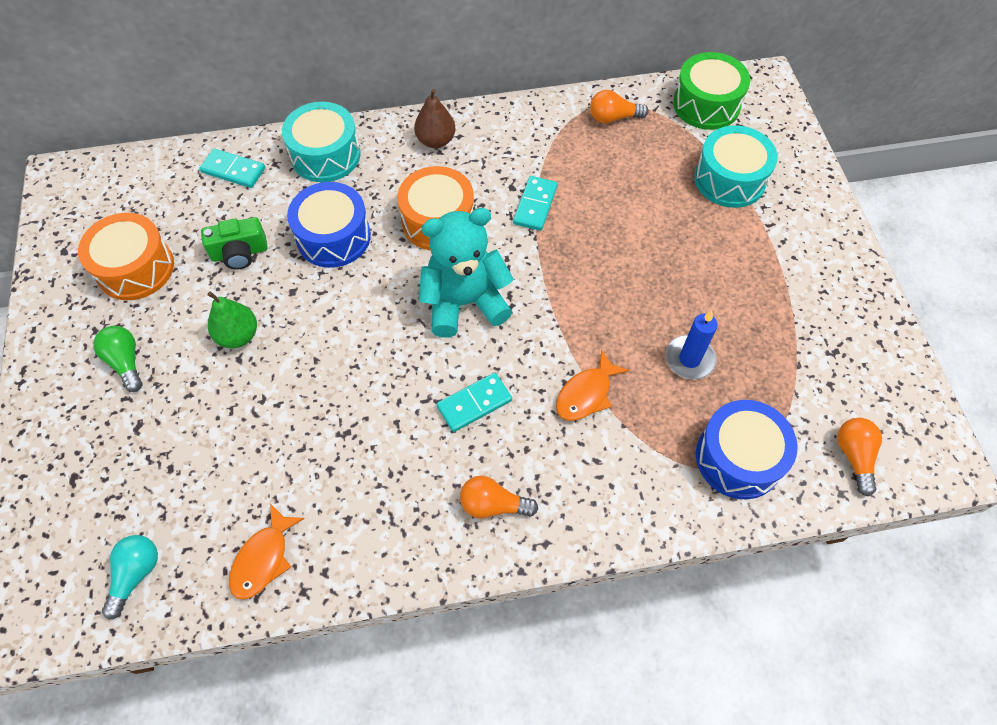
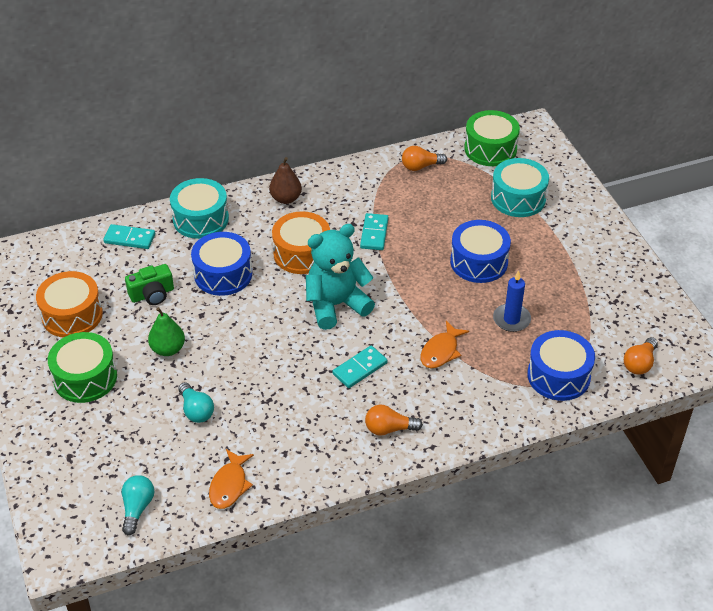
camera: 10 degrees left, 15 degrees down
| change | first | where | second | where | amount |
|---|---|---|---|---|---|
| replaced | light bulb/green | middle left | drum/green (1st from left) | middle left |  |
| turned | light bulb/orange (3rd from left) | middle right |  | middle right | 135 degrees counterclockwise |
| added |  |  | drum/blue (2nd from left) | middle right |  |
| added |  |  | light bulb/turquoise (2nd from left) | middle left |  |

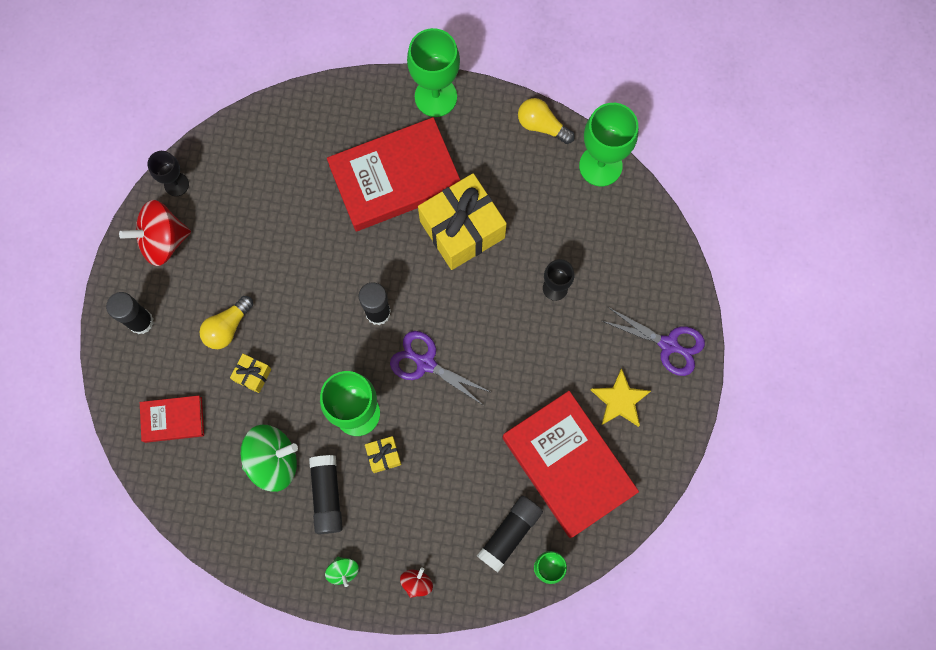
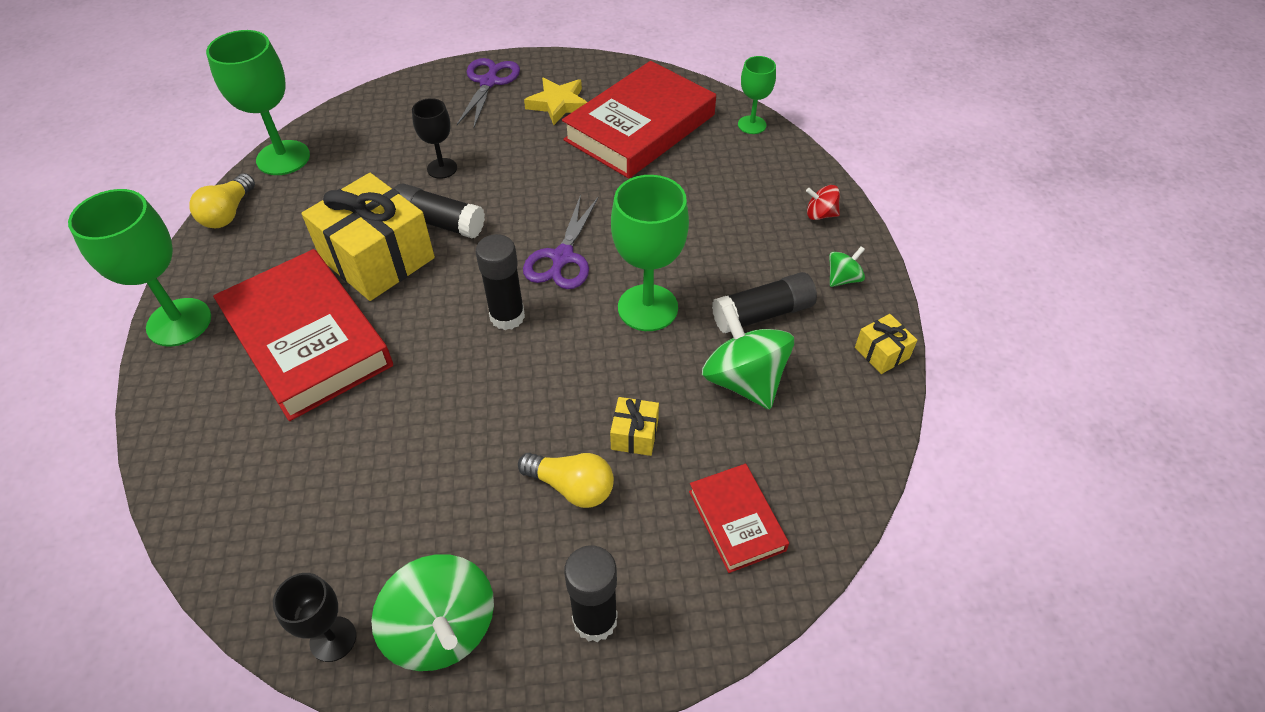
camera: 105 degrees left, 25 degrees down
| change | first | where | second | where | amount |
|---|---|---|---|---|---|
| recoloured | spinning top/red (1st from left) | middle left | spinning top/green (1st from left) | bottom centre |  |
| moved | gift/yellow (2nd from left in the first image) | bottom centre | gift/yellow (3rd from left) | middle right |  |
| moved | glue stick/black (4th from left in the first image) | bottom centre | glue stick/black (1st from left) | top centre |  |

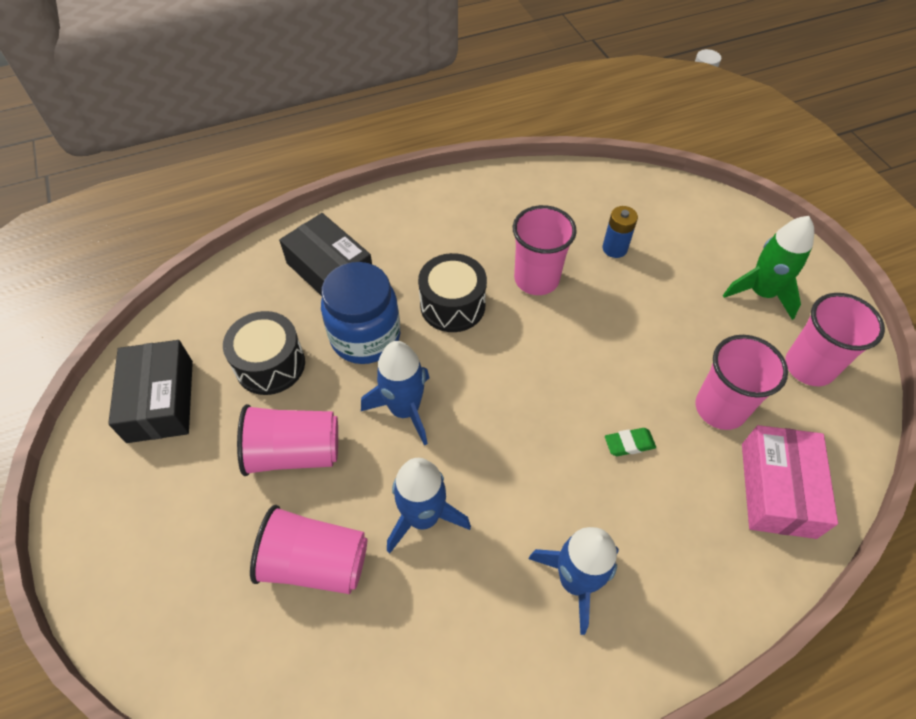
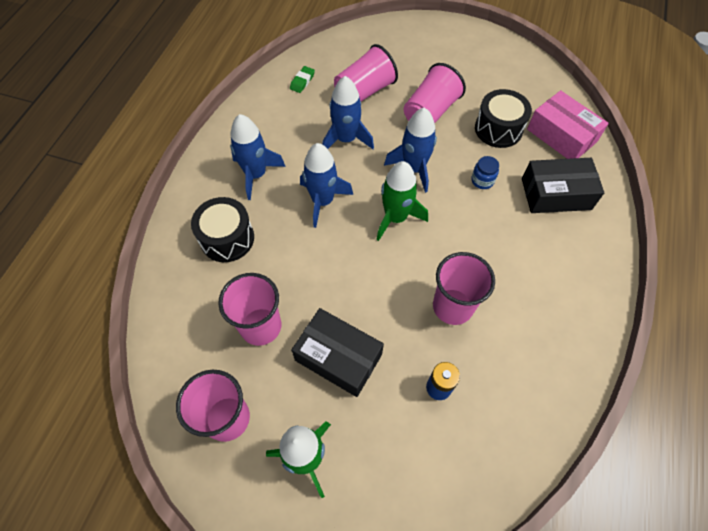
camera: 130 degrees right, 5 degrees up
| change | first | where | second | where | amount |
|---|---|---|---|---|---|
| moved | drum/black (2nd from left in the first image) | centre | drum/black (1st from left) | middle left |  |
| resized | jar/blue | centre |  | top right | x0.44 |
| moved | box/black (1st from left) | middle left |  | centre |  |
| moved | box/pink | bottom right |  | top right |  |
| moved | eraser/green | middle right |  | top centre |  |
| added |  |  | rocket/blue (2nd from left) | centre |  |
| added |  |  | rocket/green (2nd from left) | centre |  |

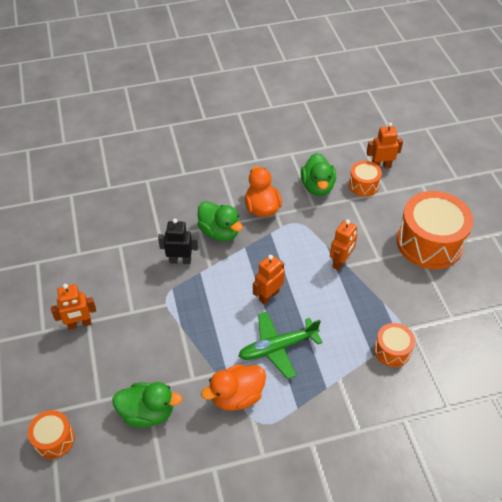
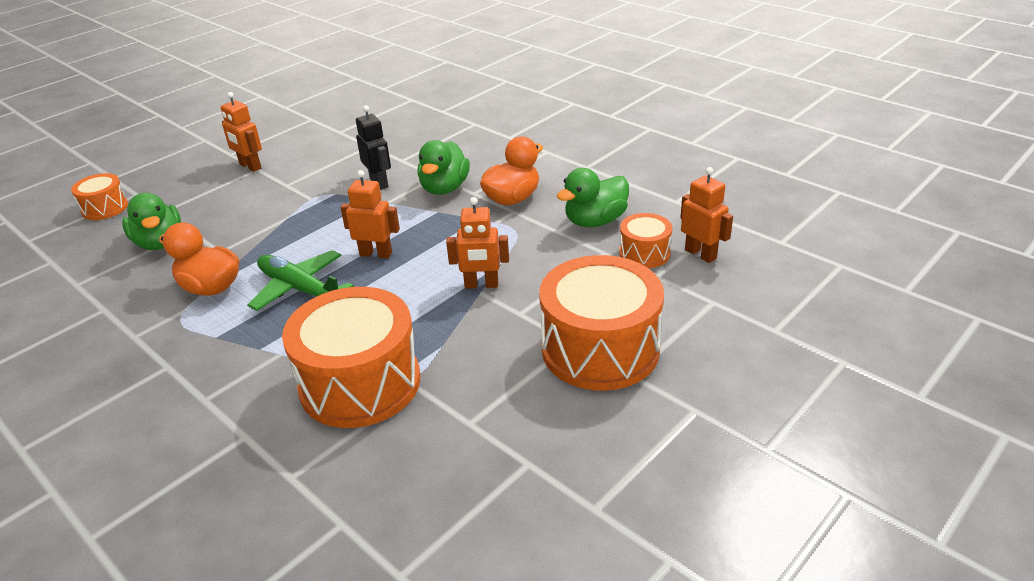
camera: 60 degrees right, 15 degrees down
| change | first | where | second | where | amount |
|---|---|---|---|---|---|
| resized | drum/orange (3rd from left in the first image) | bottom right | drum/orange (2nd from left) | centre | x2.00 |

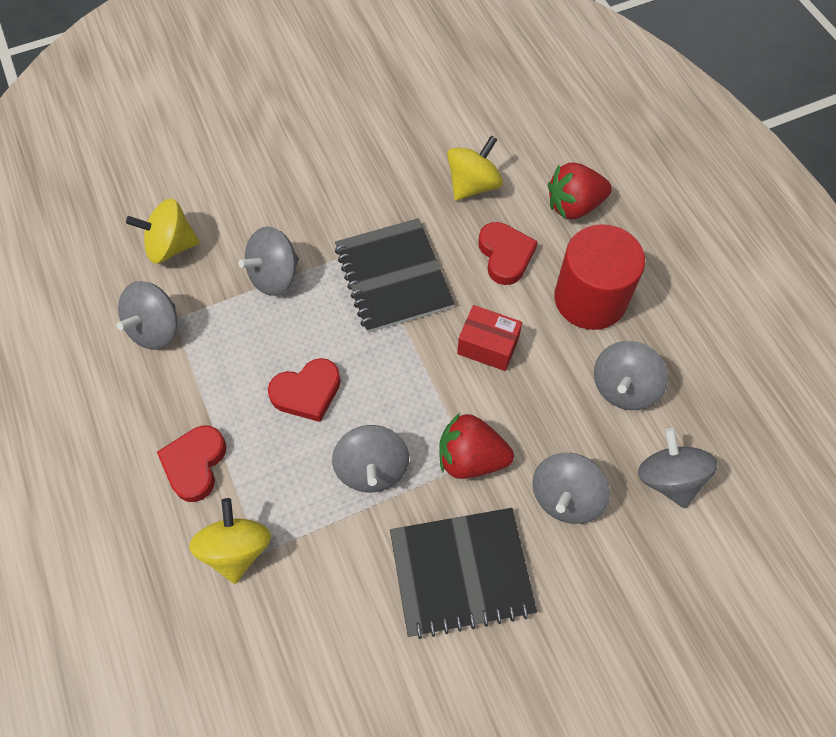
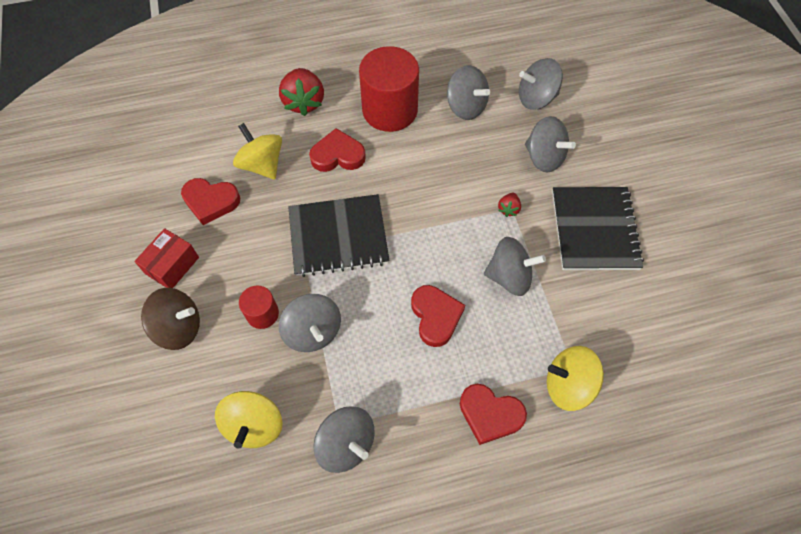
camera: 80 degrees left, 0 degrees up
| change | first | where | second | where | amount |
|---|---|---|---|---|---|
| moved | box/red | centre |  | middle left |  |
| resized | strawberry/red (1st from left in the first image) | centre | strawberry/red (2nd from left) | centre | x0.48 |
| added |  |  | heart/red (1st from left) | middle left |  |
| added |  |  | cylinder/red (1st from left) | middle left |  |
| added |  |  | spinning top/brown | middle left |  |

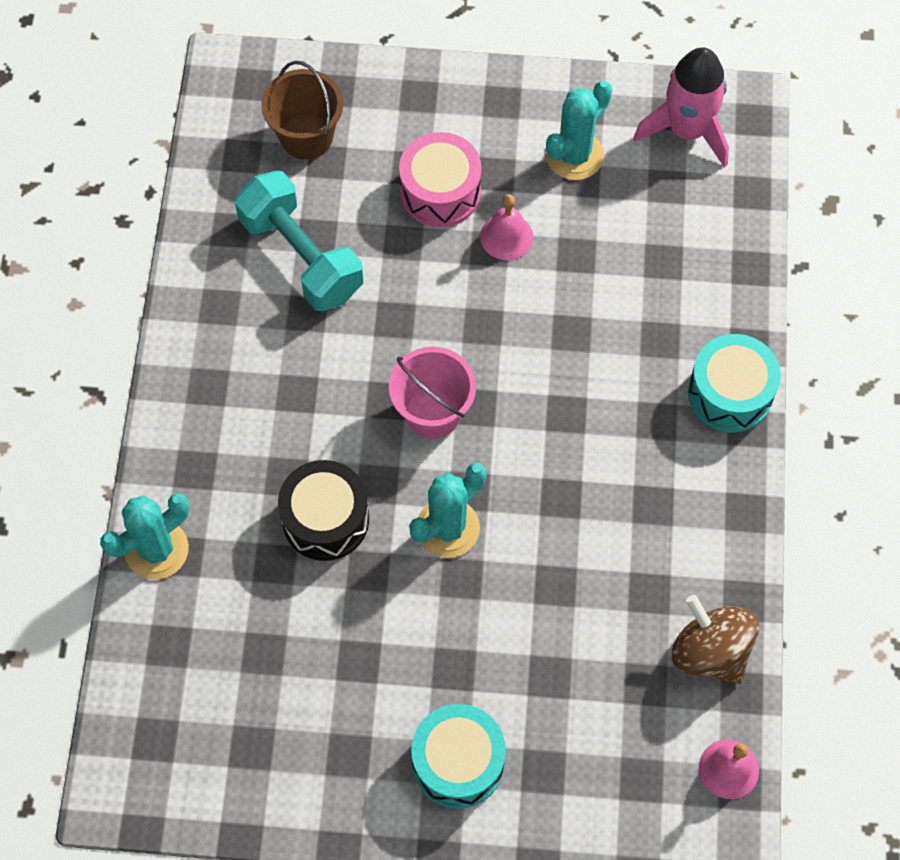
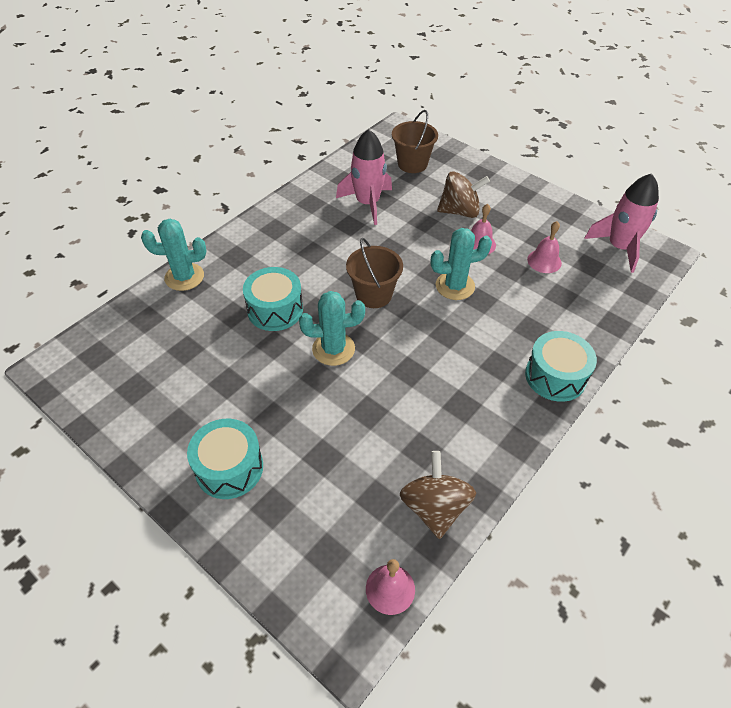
camera: 35 degrees right, 15 degrees down
| change | first | where | second | where | amount |
|---|---|---|---|---|---|
| moved | cactus/turquoise (3rd from left) | top centre |  | centre |  |
| replaced | drum/pink | top centre | spinning top/brown (2nd from left) | top centre |  |
| replaced | dumbbell/turquoise | top left | rocket/pink (1st from left) | top centre |  |
| recoloured | bucket/pink | centre | bucket/brown (1st from left) | centre |  |
| recoloured | drum/black | centre | drum/turquoise (2nd from left) | centre |  |
| added |  |  | bell/pink (3rd from left) | middle right |  |

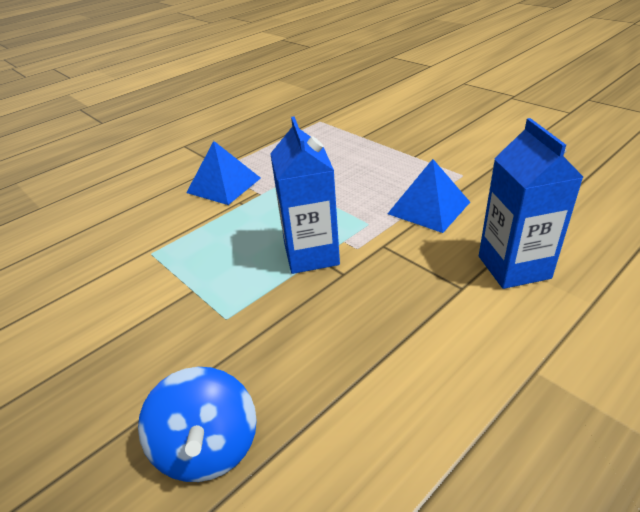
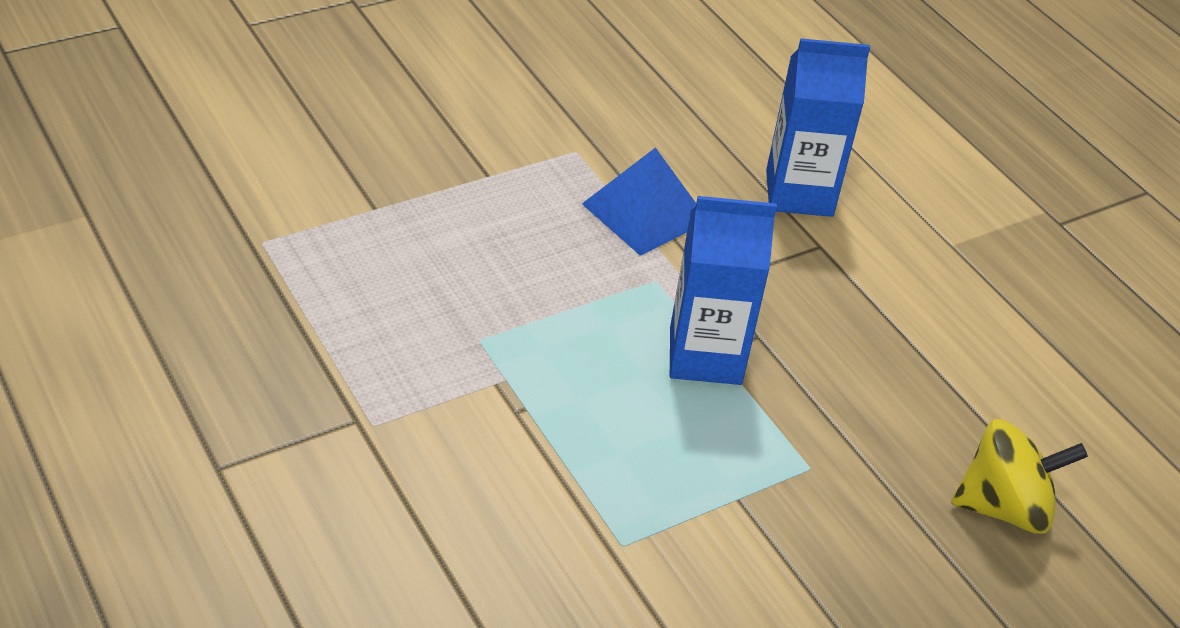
camera: 85 degrees left, 5 degrees up
| change | first | where | second | where | amount |
|---|---|---|---|---|---|
| removed | pyramid/blue (1st from left) | centre |  |  |  |
| recoloured | spinning top/blue | bottom left | spinning top/yellow | bottom right |  |

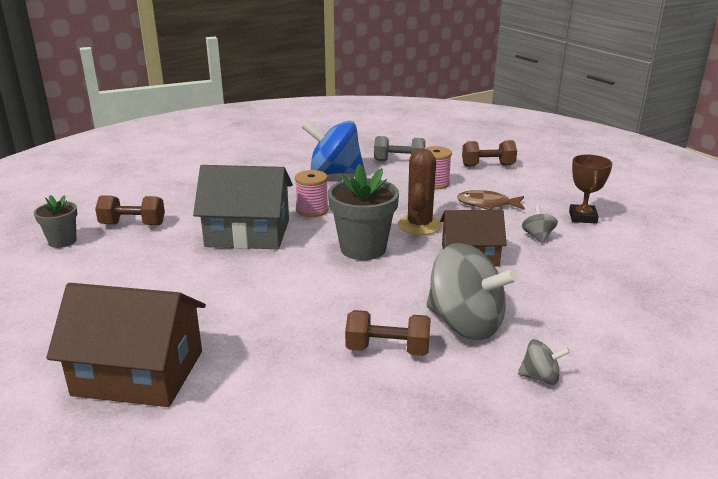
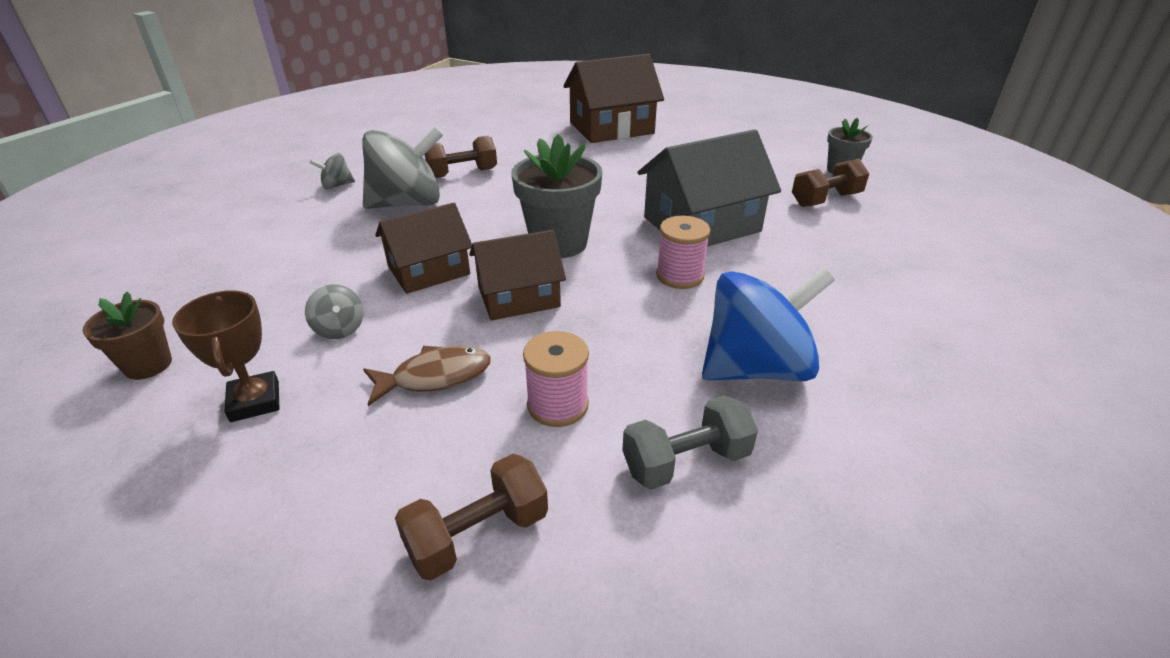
camera: 150 degrees right, 10 degrees up
| change | first | where | second | where | amount |
|---|---|---|---|---|---|
| replaced | cactus/brown | centre | house/brown (2nd from left) | centre |  |
| turned | spinning top/grey (1st from left in the first image) | centre | spinning top/grey (3rd from left) | top centre | 150 degrees clockwise |
| added |  |  | flower pot/brown | middle left |  |

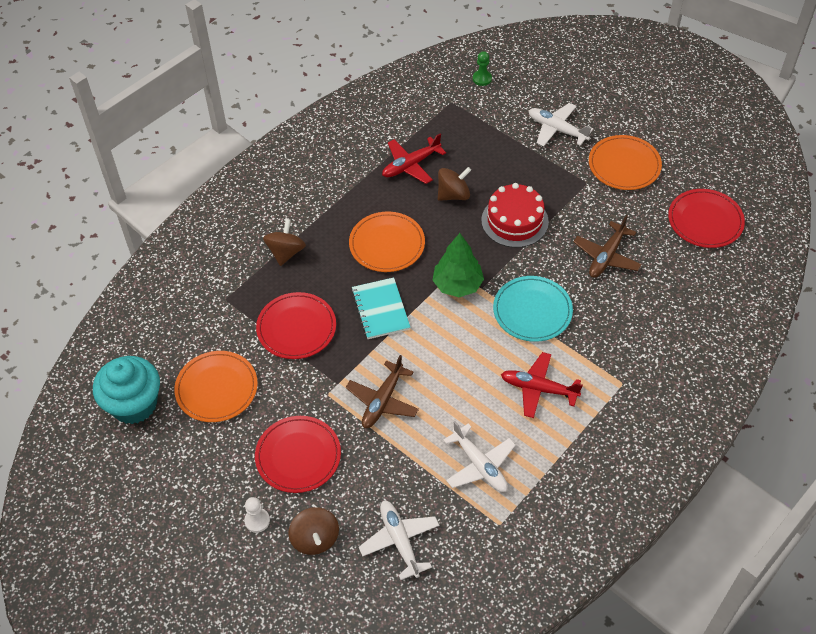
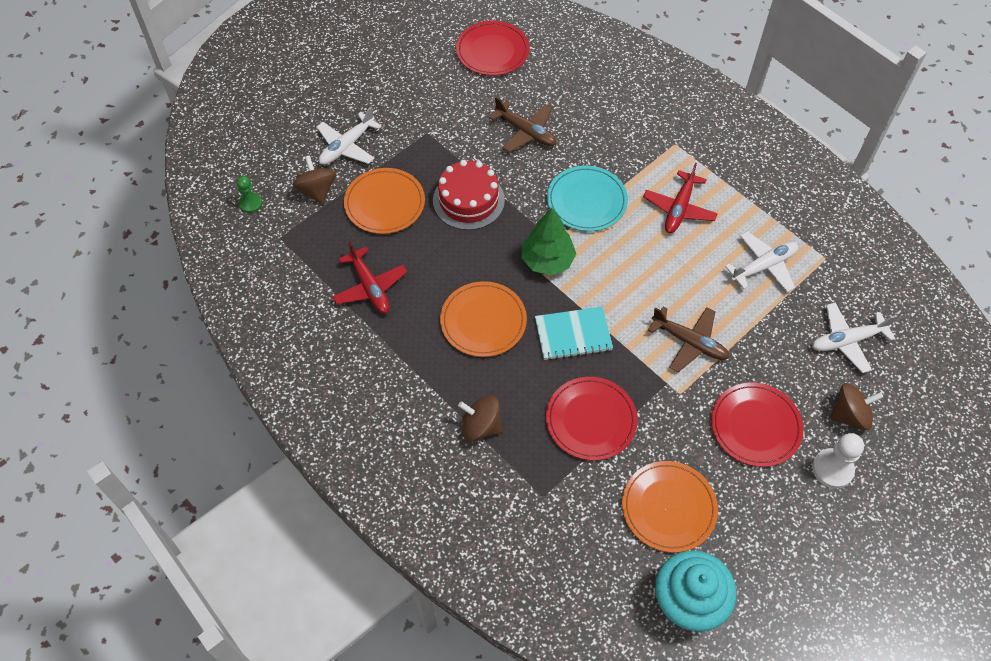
camera: 85 degrees left, 5 degrees up
| change | first | where | second | where | amount |
|---|---|---|---|---|---|
| moved | plate/orange (3rd from left in the first image) | top right | plate/orange (1st from left) | top centre |  |
| moved | spinning top/brown (3rd from left in the first image) | top centre | spinning top/brown (1st from left) | top left |  |
| resized | pawn/white | bottom left |  | bottom right | x1.53 |

